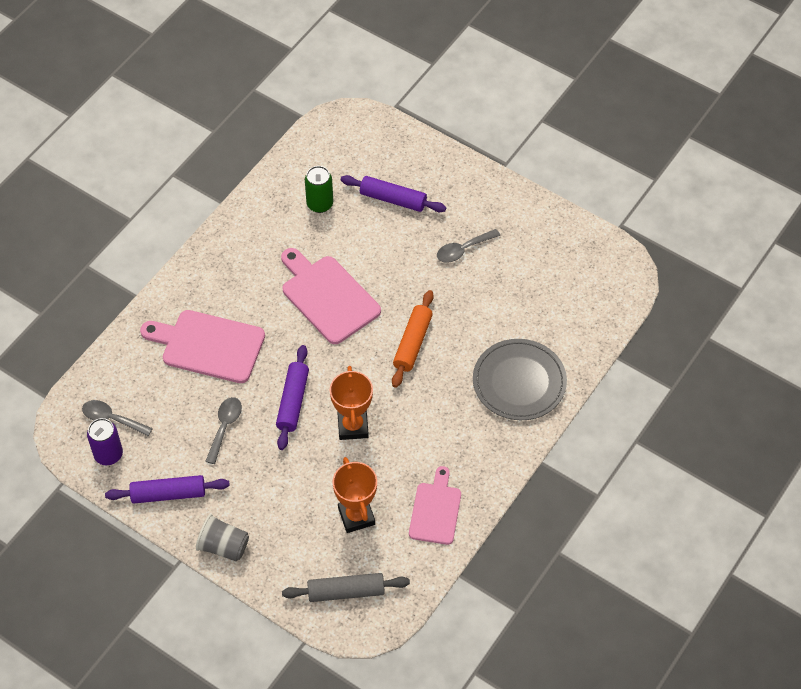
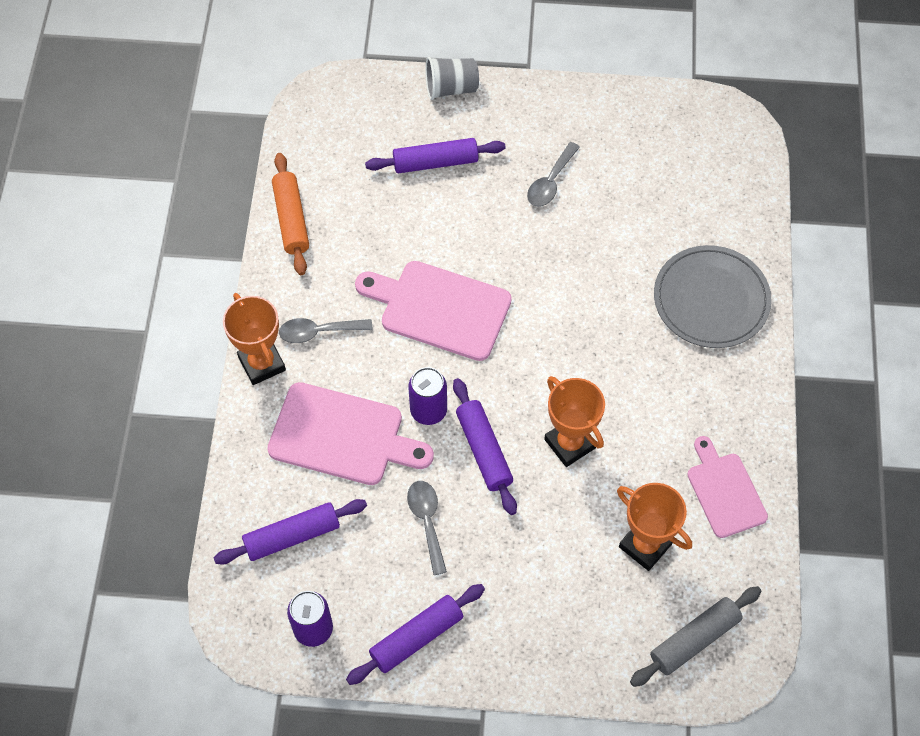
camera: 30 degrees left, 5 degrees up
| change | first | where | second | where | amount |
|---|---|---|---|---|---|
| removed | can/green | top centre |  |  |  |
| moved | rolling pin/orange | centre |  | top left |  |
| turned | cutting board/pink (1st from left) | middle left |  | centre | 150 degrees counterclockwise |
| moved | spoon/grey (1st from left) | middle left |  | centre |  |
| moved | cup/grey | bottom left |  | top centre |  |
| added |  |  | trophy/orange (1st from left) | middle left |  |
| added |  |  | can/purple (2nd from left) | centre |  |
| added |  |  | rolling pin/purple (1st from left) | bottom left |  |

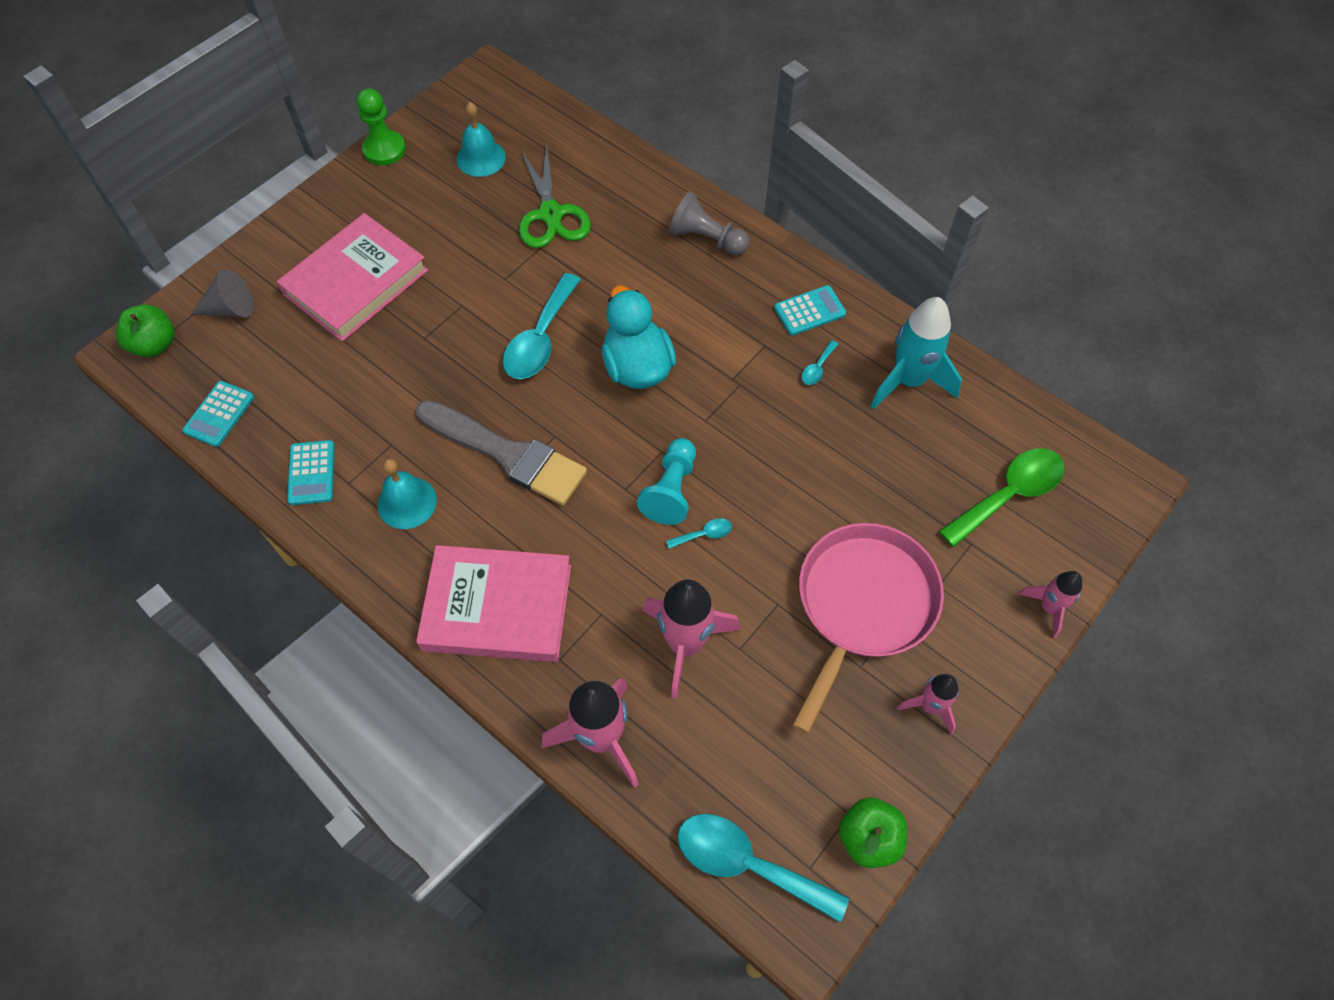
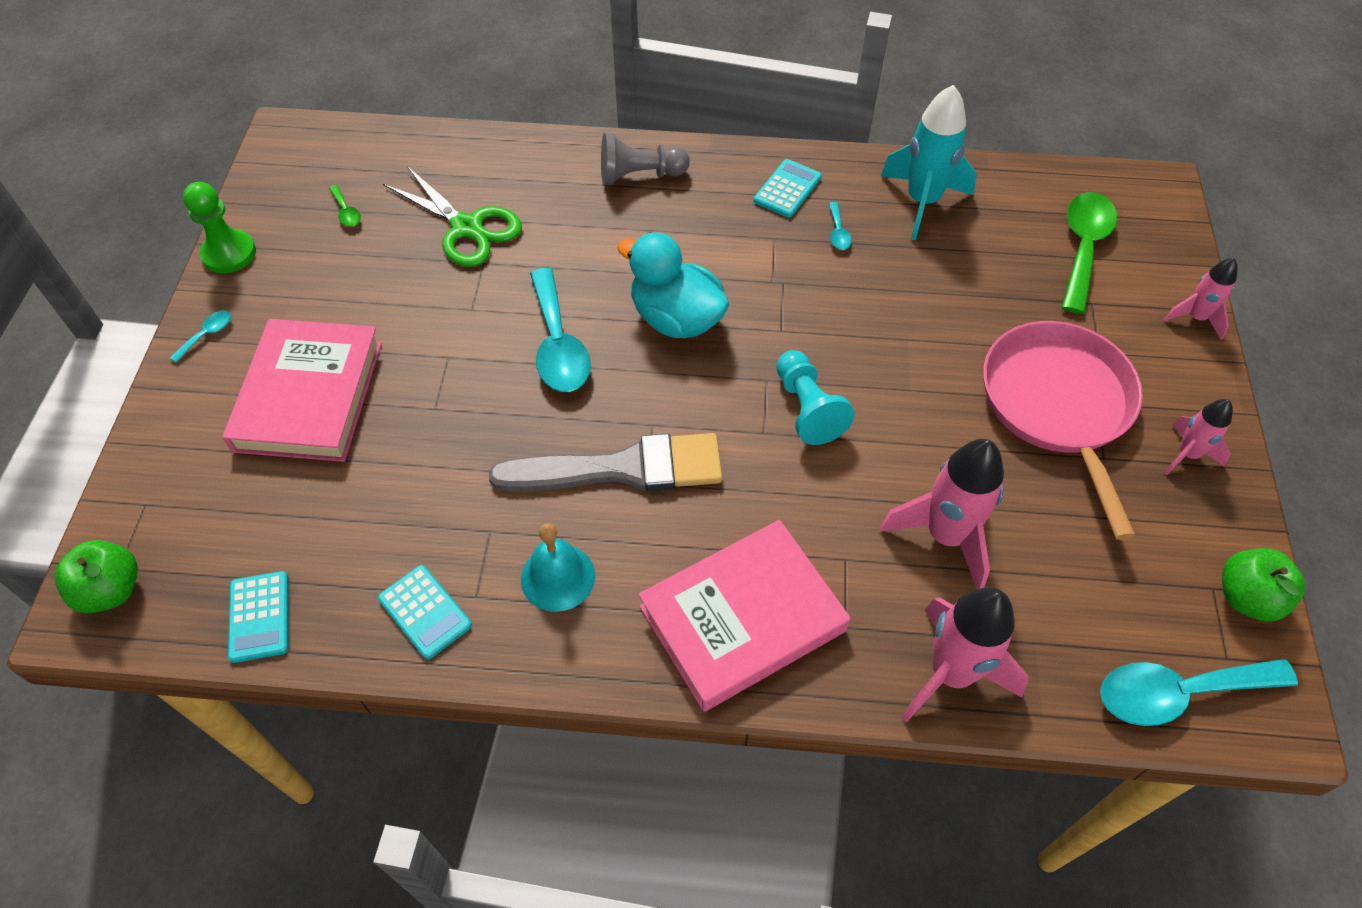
camera: 35 degrees left, 5 degrees down
| change | first | where | second | where | amount |
|---|---|---|---|---|---|
| replaced | bell/turquoise (2nd from left) | top centre | spoon/green (1st from left) | top left |  |
| removed | cone/grey | top left |  |  |  |
| moved | spoon/turquoise (2nd from left in the first image) | centre | spoon/turquoise (1st from left) | middle left |  |

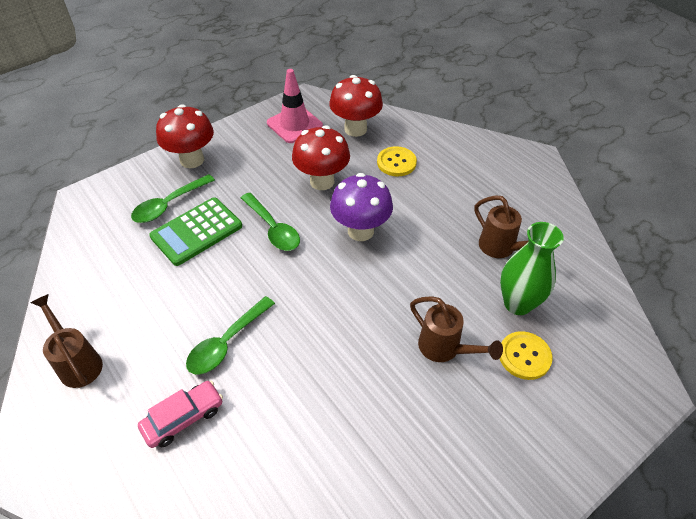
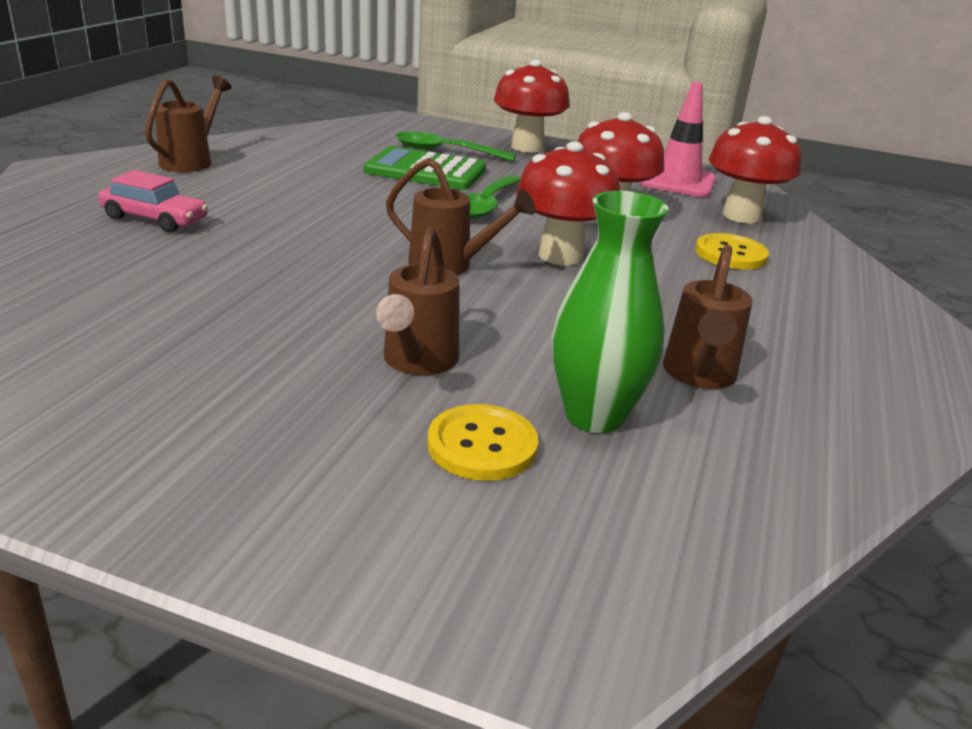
camera: 55 degrees right, 20 degrees down
| change | first | where | second | where | amount |
|---|---|---|---|---|---|
| recoloured | mushroom/purple | centre | mushroom/red (2nd from left) | top centre |  |
| removed | spoon/green (2nd from left) | middle left |  |  |  |
| added |  |  | watering can/brown (3rd from left) | top centre |  |

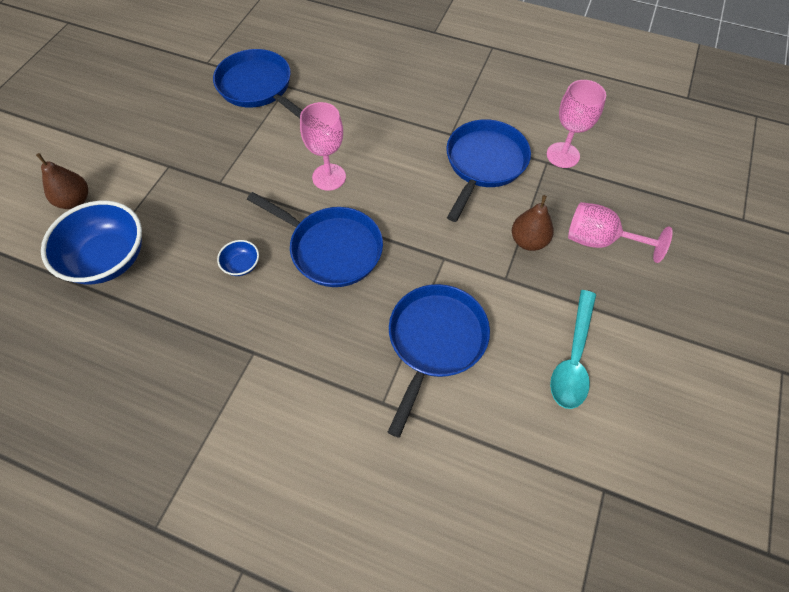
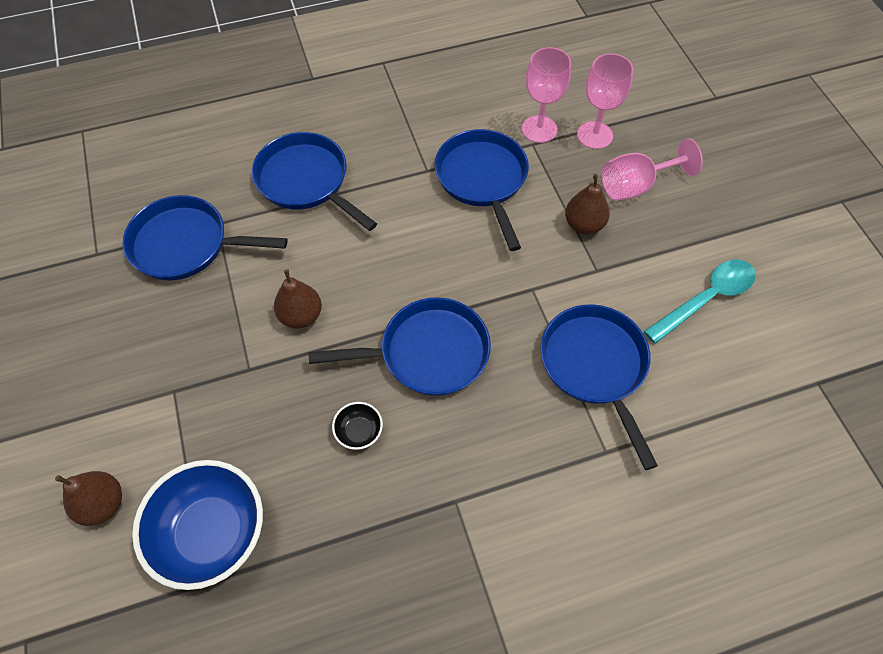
camera: 40 degrees left, 0 degrees up
| change | first | where | second | where | amount |
|---|---|---|---|---|---|
| moved | goblet/pink (1st from left in the first image) | top centre | goblet/pink (2nd from left) | top right |  |
| recoloured | bowl/blue (2nd from left) | middle left | bowl/black | centre |  |
| turned | spoon/turquoise | middle right |  | middle right | 105 degrees counterclockwise |
| added |  |  | pan/blue (2nd from left) | top centre |  |
| added |  |  | pear/brown (2nd from left) | centre |  |

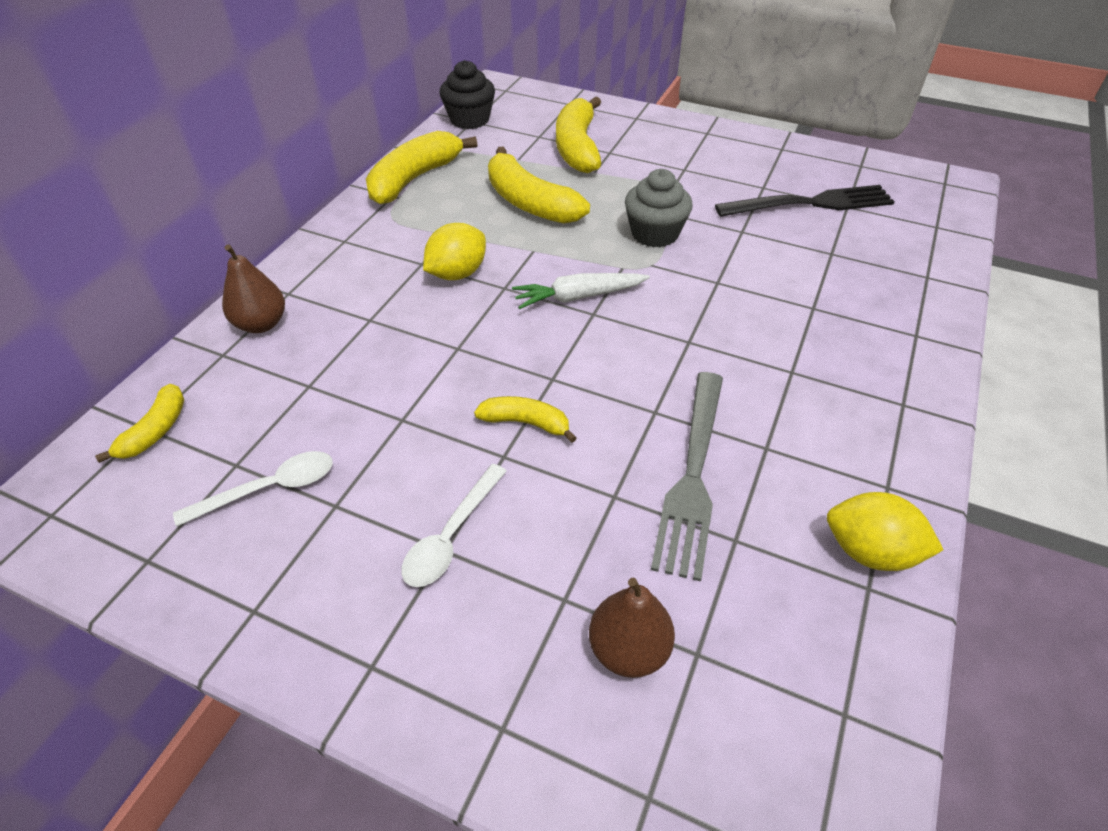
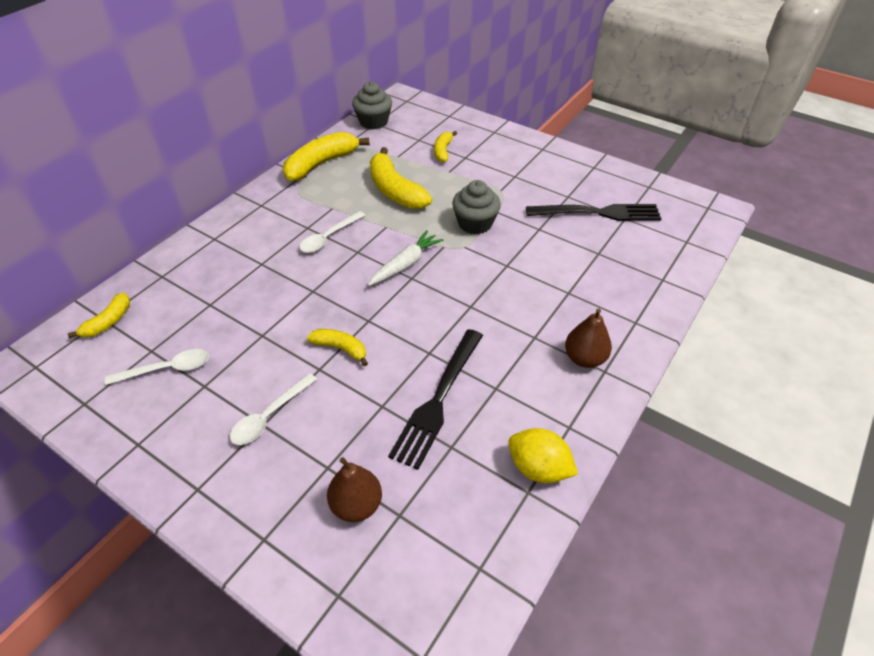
camera: 10 degrees right, 0 degrees up
| change | first | where | second | where | amount |
|---|---|---|---|---|---|
| recoloured | cupcake/black | top centre | cupcake/grey (1st from left) | top centre |  |
| resized | banana/yellow (5th from left) | top centre |  | top centre | x0.54 |
| replaced | lemon/yellow (1st from left) | top centre | spoon/white (3rd from left) | centre |  |
| moved | pear/brown (1st from left in the first image) | middle left | pear/brown (2nd from left) | middle right |  |
| turned | carrot/white | centre |  | centre | 135 degrees clockwise |
| recoloured | fork/grey | centre | fork/black (1st from left) | centre |  |

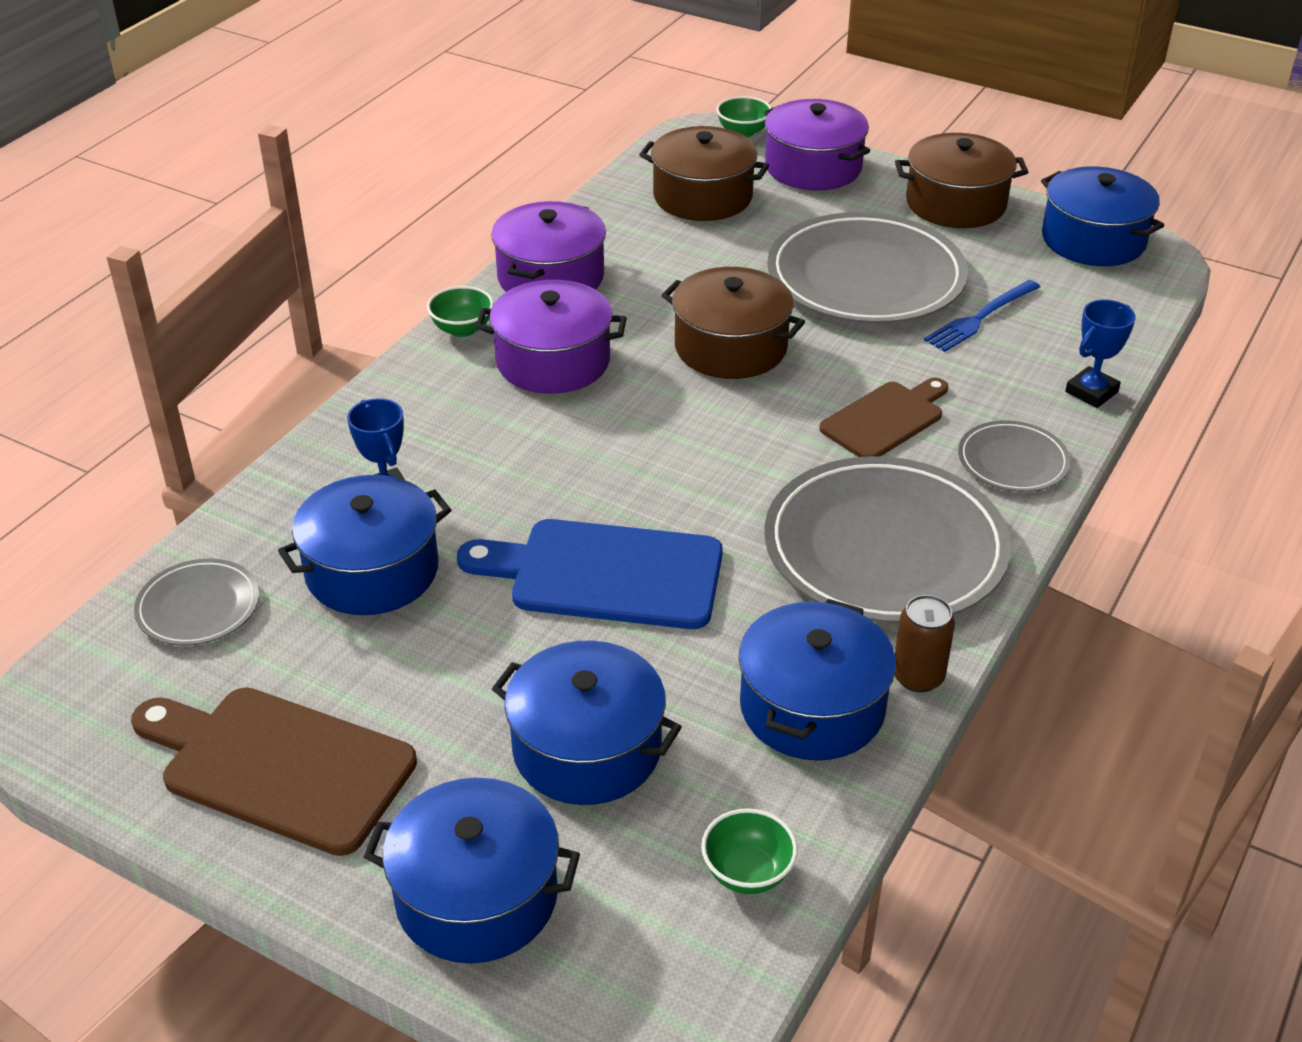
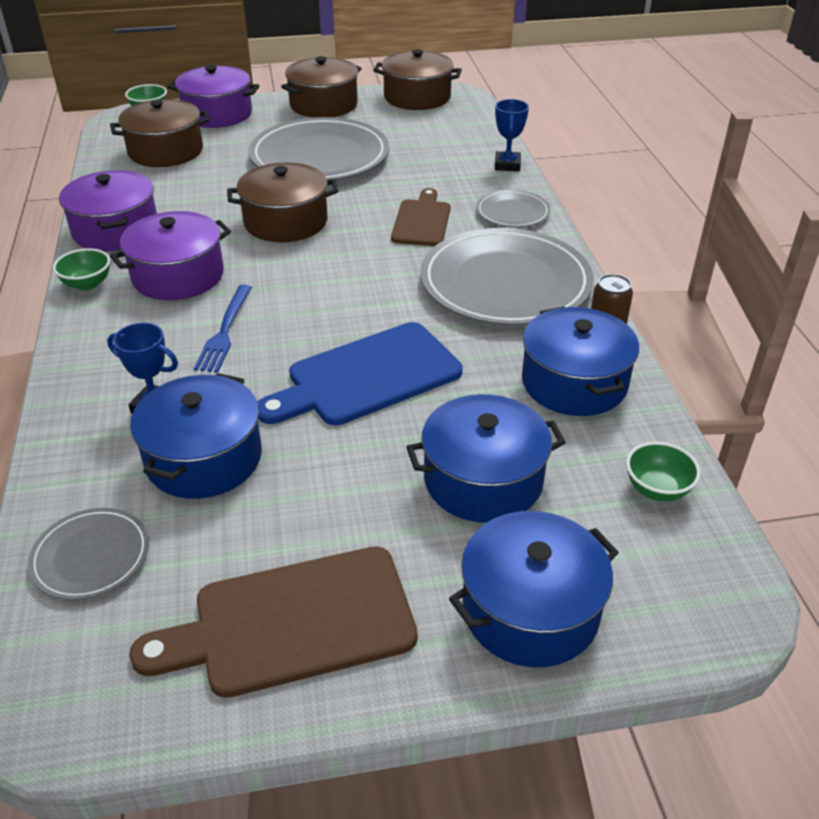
camera: 40 degrees left, 0 degrees up
| change | first | where | second | where | amount |
|---|---|---|---|---|---|
| recoloured | pot/blue (5th from left) | top right | pot/brown (4th from left) | top centre |  |
| moved | fork/blue | top right |  | middle left |  |

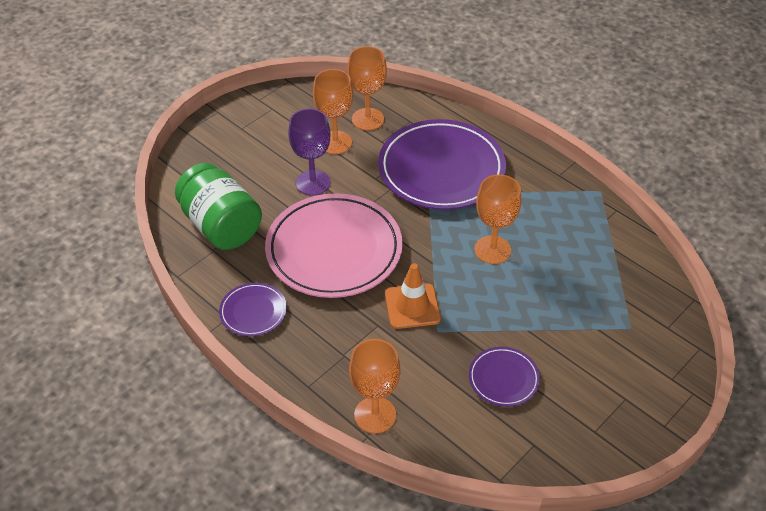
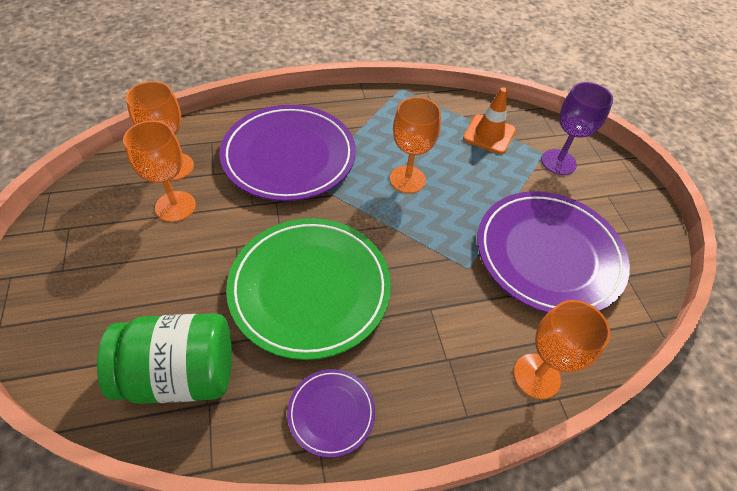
camera: 60 degrees left, 5 degrees up
| change | first | where | second | where | amount |
|---|---|---|---|---|---|
| moved | goblet/purple | top centre |  | top right |  |
| recoloured | plate/pink | centre | plate/green | centre |  |
| moved | traffic cone/orange | centre |  | top centre |  |
| resized | plate/purple (3rd from left) | bottom centre |  | middle right | x2.13 |

